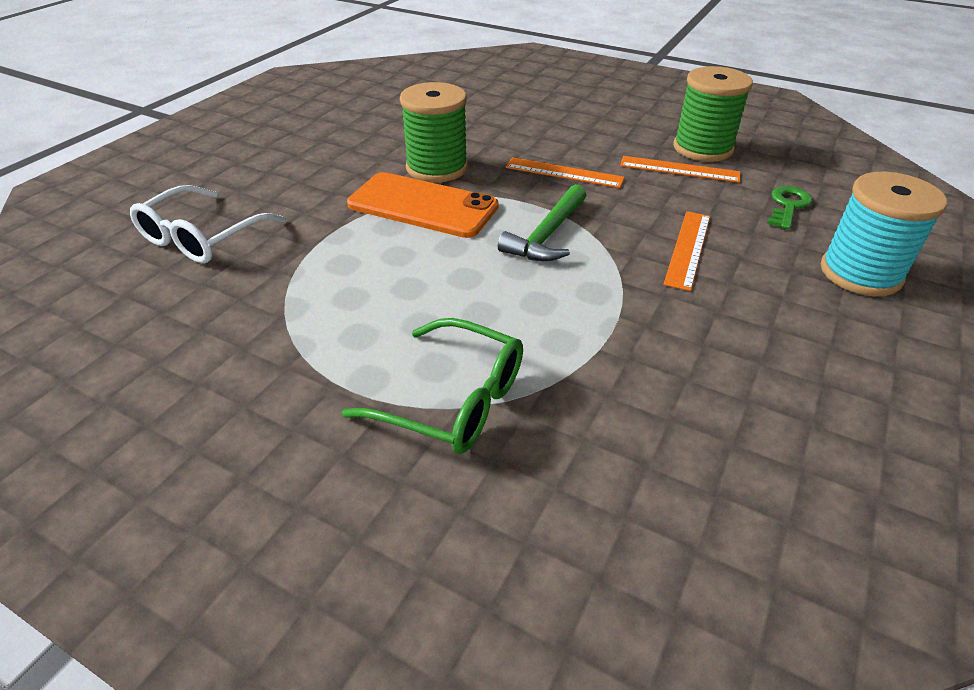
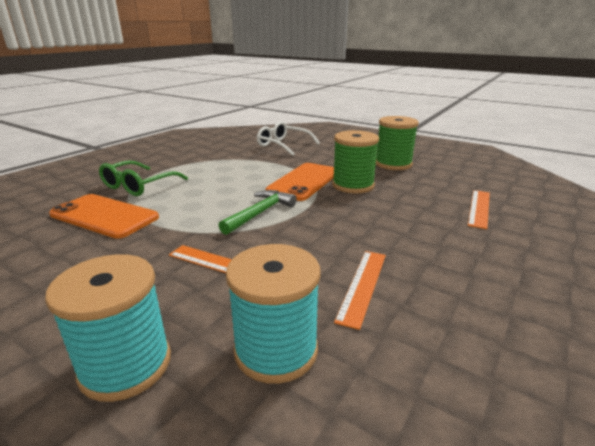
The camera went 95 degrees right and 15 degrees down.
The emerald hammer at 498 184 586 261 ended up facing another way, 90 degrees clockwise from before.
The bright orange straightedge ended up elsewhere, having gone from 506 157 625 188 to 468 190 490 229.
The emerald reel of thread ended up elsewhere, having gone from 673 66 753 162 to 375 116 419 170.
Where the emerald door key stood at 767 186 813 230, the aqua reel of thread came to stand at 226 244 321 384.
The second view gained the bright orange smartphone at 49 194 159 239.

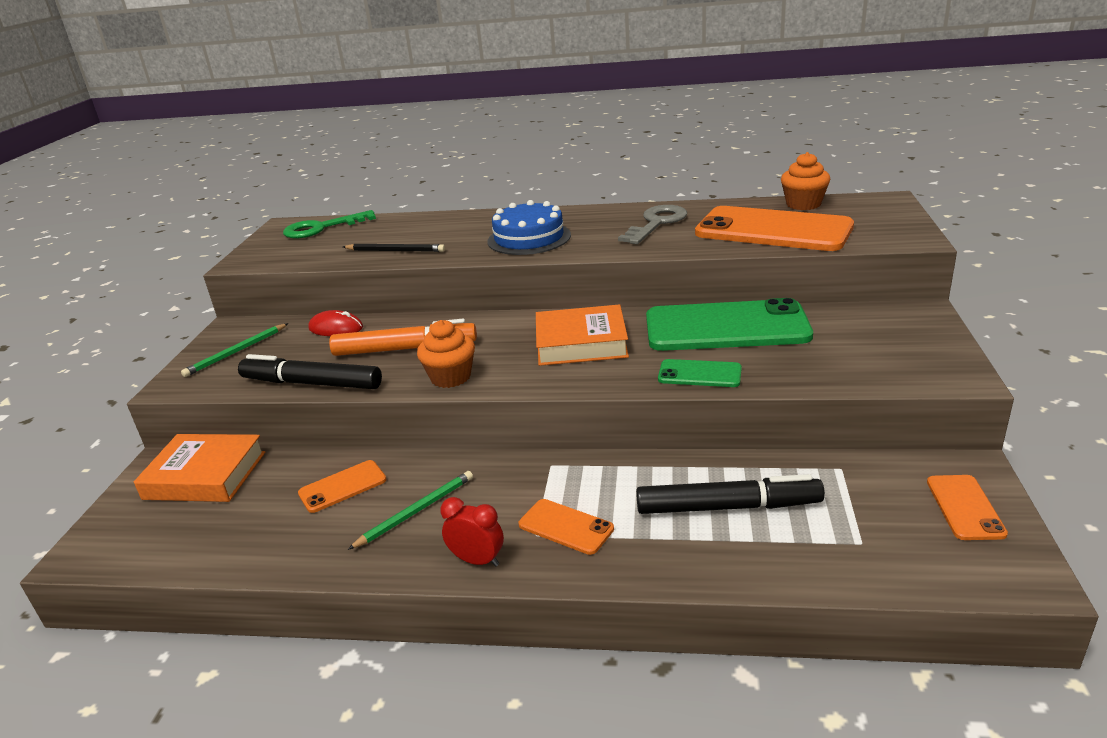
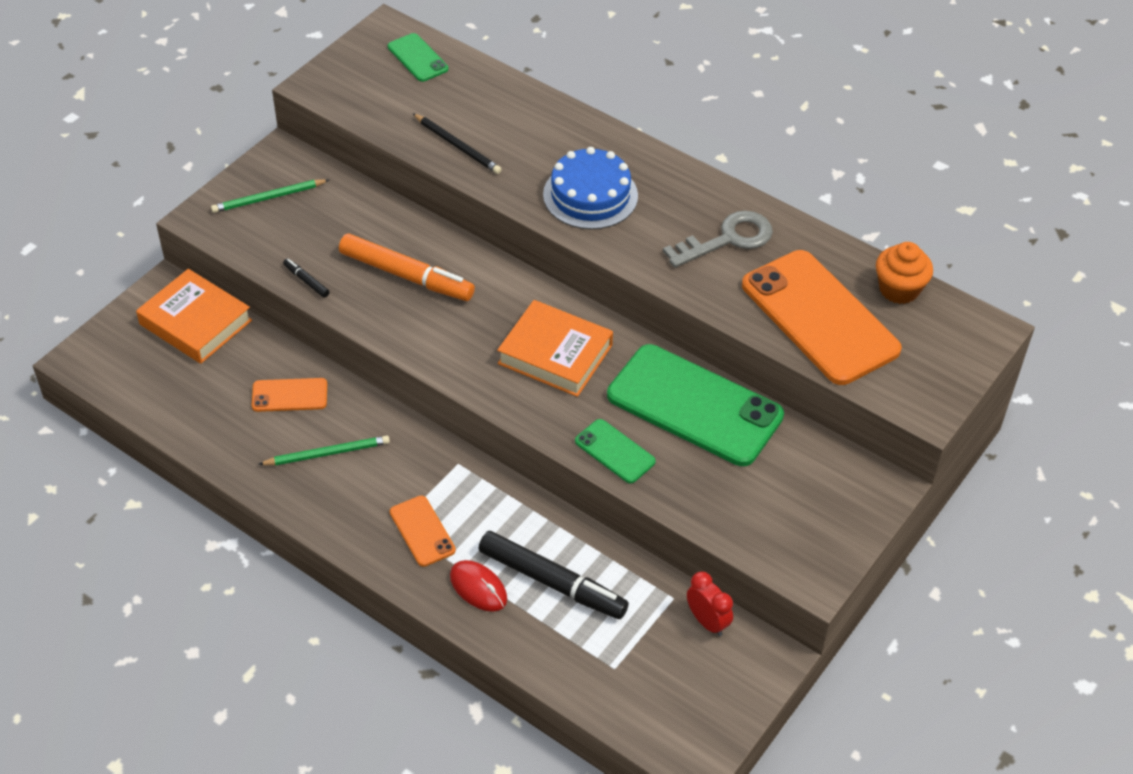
The camera went 25 degrees right and 20 degrees up.
The size of the black marker at 238 354 382 389 changed by a factor of 0.43.
Where the emerald door key stood at 283 210 376 238, the emerald smartphone came to stand at 388 33 448 82.
The crimson PC mouse ended up elsewhere, having gone from 308 310 363 336 to 450 560 507 612.
The second view lost the bright orange muffin at 417 320 475 388.
The crimson clock ended up elsewhere, having gone from 440 497 504 567 to 687 572 733 636.
The second view lost the bright orange smartphone at 927 475 1008 540.

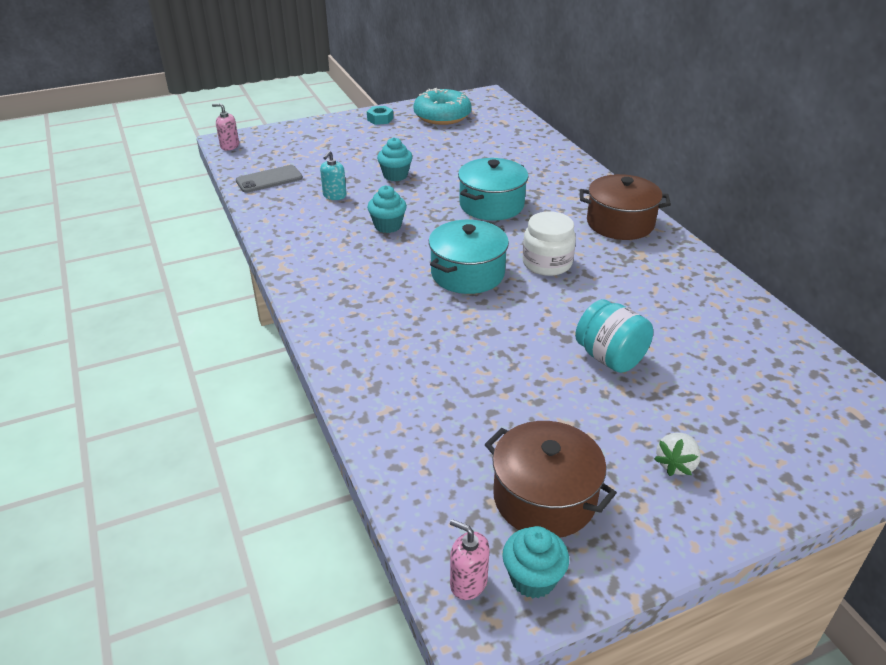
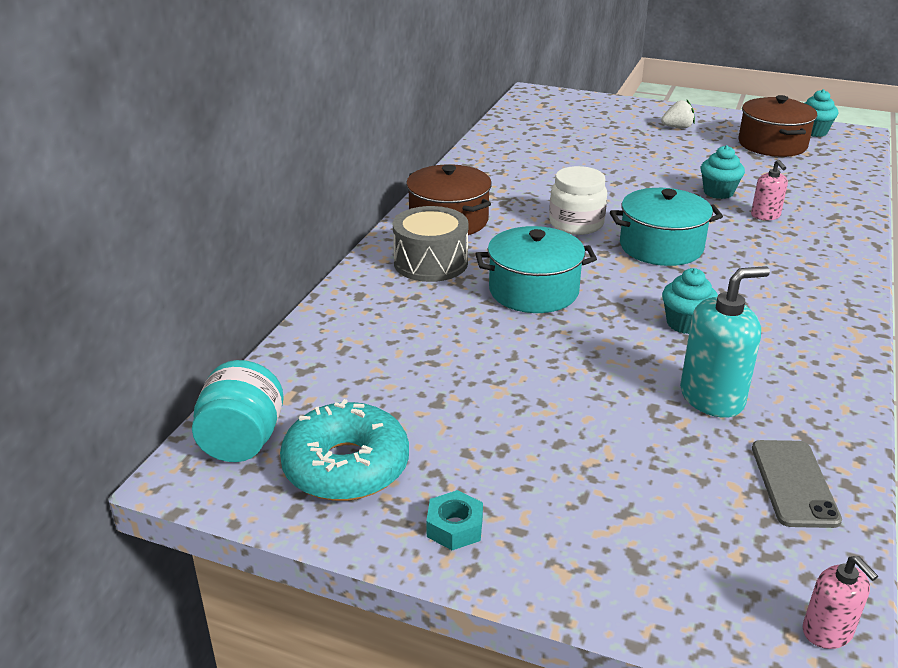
The camera went 135 degrees left and 5 degrees down.
The ash-grey smartphone at 236 165 303 193 ended up facing another way, 75 degrees clockwise from before.
The size of the aqua soap pump at 320 151 346 200 changed by a factor of 1.78.
The aqua muffin ended up elsewhere, having gone from 377 137 413 181 to 701 145 745 199.
The pink soap pump ended up elsewhere, having gone from 450 519 490 600 to 751 160 788 220.
The aqua jar ended up elsewhere, having gone from 575 299 653 373 to 192 360 284 462.
The second view gained the ash-grey snare drum at 393 206 469 282.

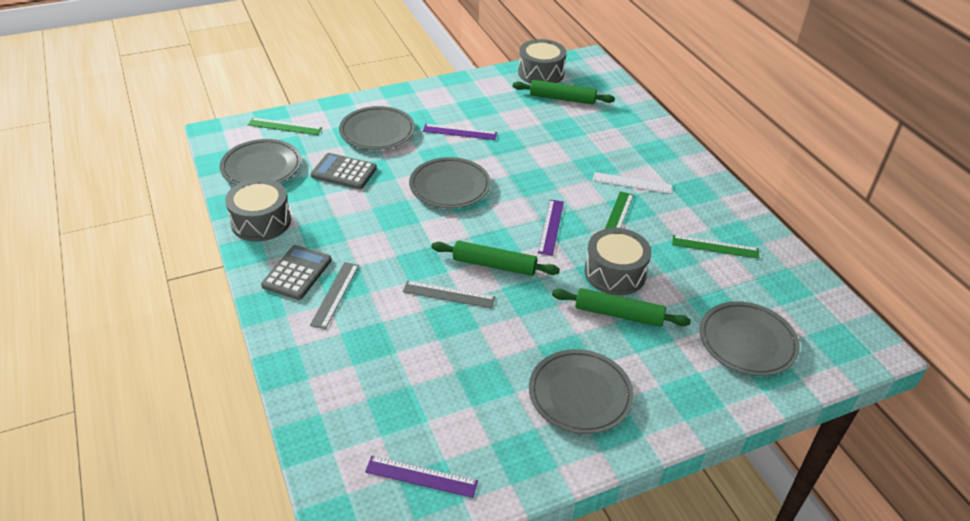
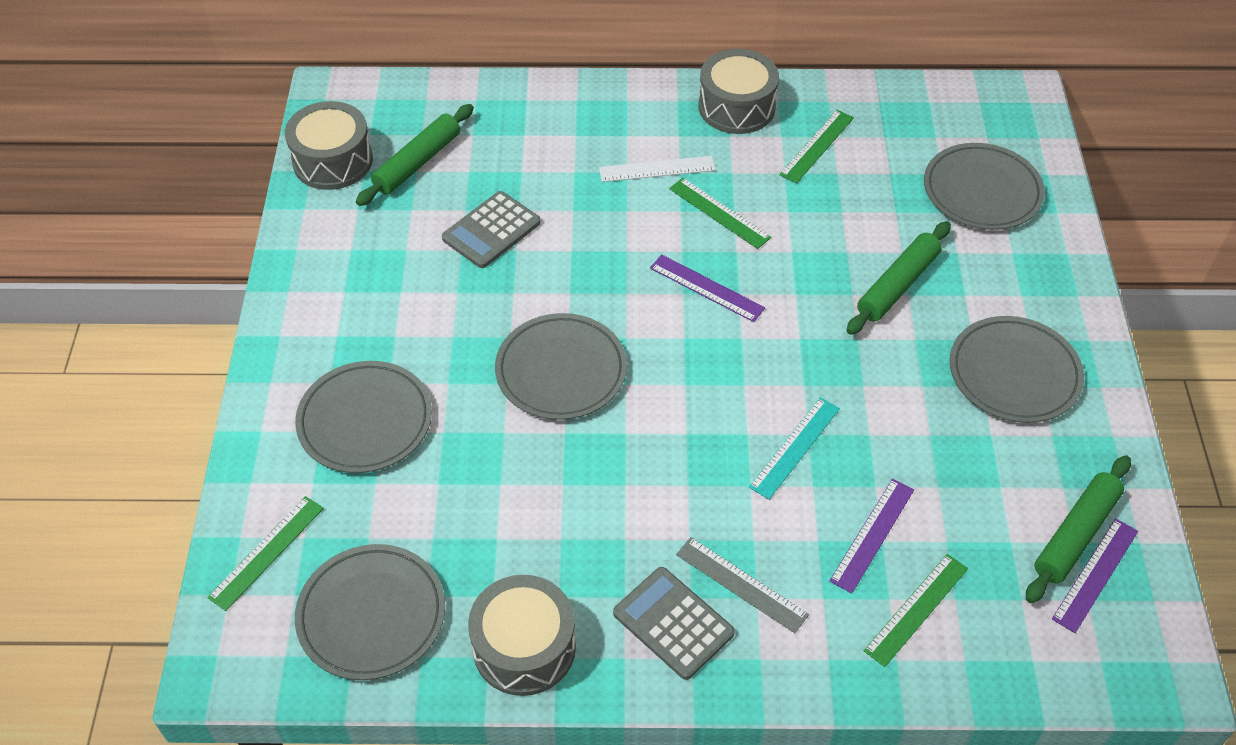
The camera went 65 degrees left and 10 degrees up.
The ash-grey adding machine ended up elsewhere, having gone from 311 153 377 189 to 442 191 541 268.
What was the ash-grey straightedge at 403 281 495 309 turned into the aqua straightedge at 749 397 840 499.
The violet straightedge ended up elsewhere, having gone from 423 124 497 140 to 830 479 914 593.
The emerald pastry roller ended up elsewhere, having gone from 431 241 560 276 to 1026 455 1131 603.
The ash-grey snare drum ended up elsewhere, having gone from 584 228 652 295 to 699 49 779 134.
The pure white straightedge at 593 172 672 194 ended up facing another way, 45 degrees clockwise from before.
The second view gained the emerald straightedge at 864 554 968 667.

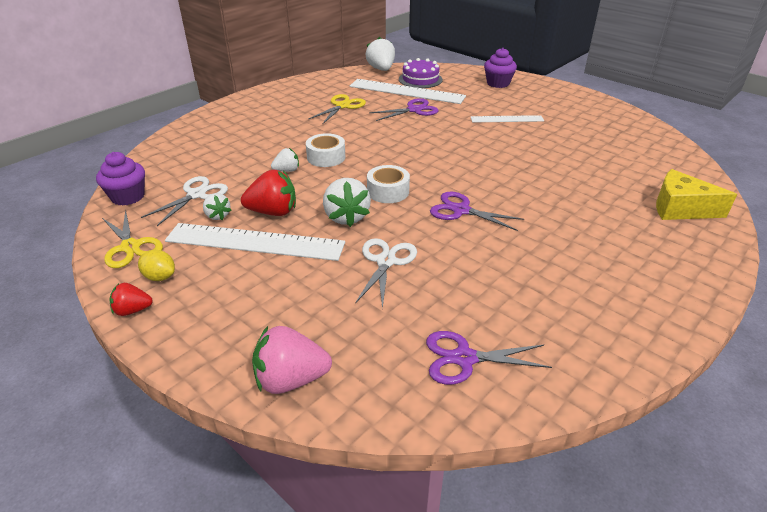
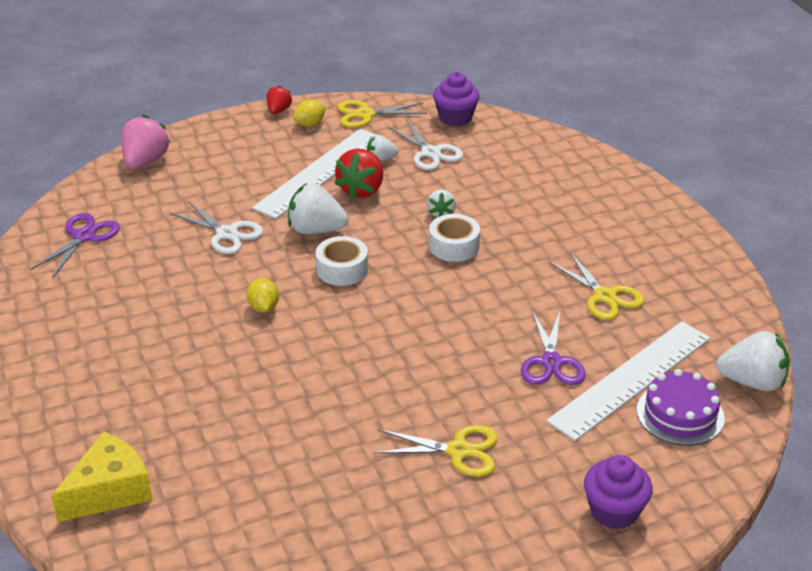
The camera went 115 degrees right and 0 degrees up.
Where the violet scissors stood at 430 192 524 231, the yellow lemon came to stand at 246 278 279 312.
Where the pure white straightedge stood at 471 115 544 122, the yellow scissors came to stand at 374 425 498 477.

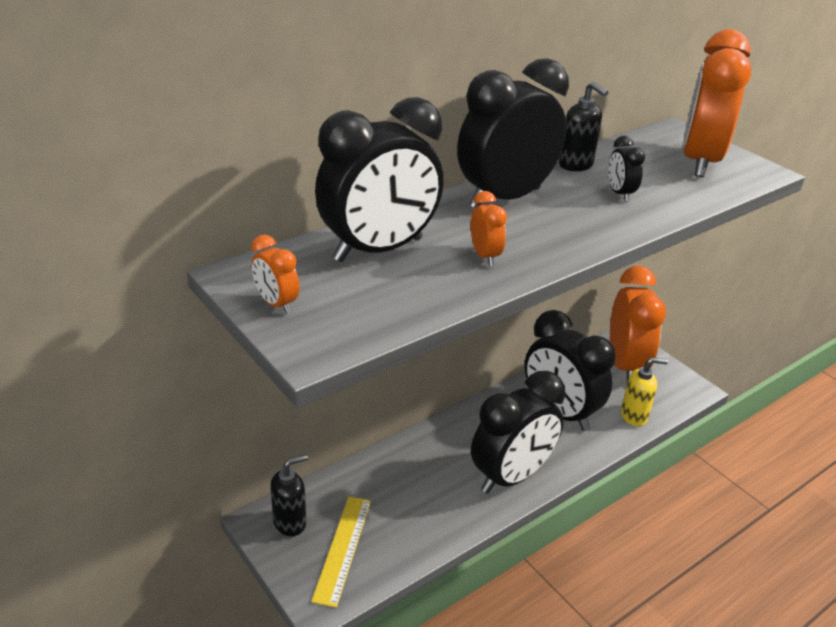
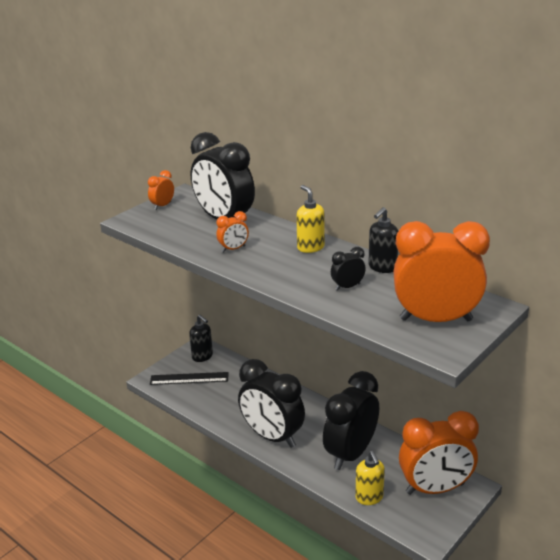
The camera went 80 degrees right and 5 degrees down.
What was the yellow straightedge at 311 497 371 608 turned into the black straightedge at 150 372 229 385.
Where the black clock stood at 457 58 569 208, the yellow soap pump came to stand at 296 185 325 253.

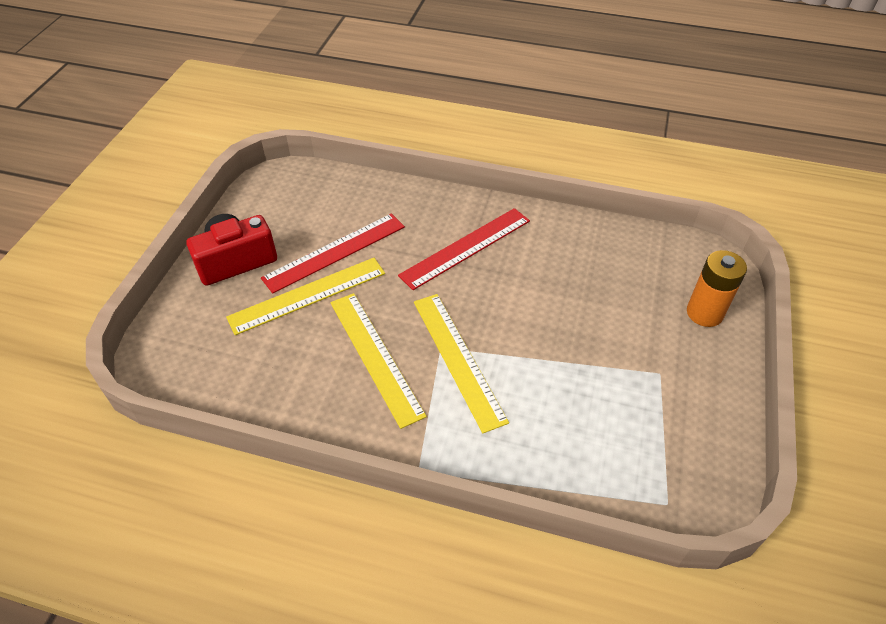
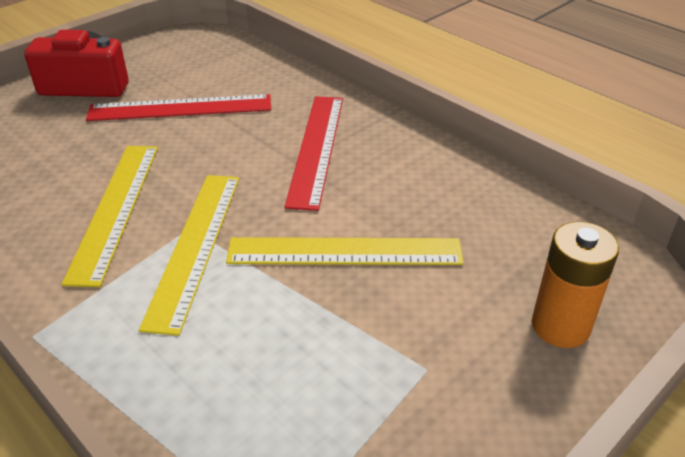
The camera went 30 degrees right and 10 degrees down.
The yellow straightedge ended up elsewhere, having gone from 226 258 385 335 to 226 237 464 265.
The crimson straightedge at 398 208 530 290 ended up facing another way, 75 degrees counterclockwise from before.

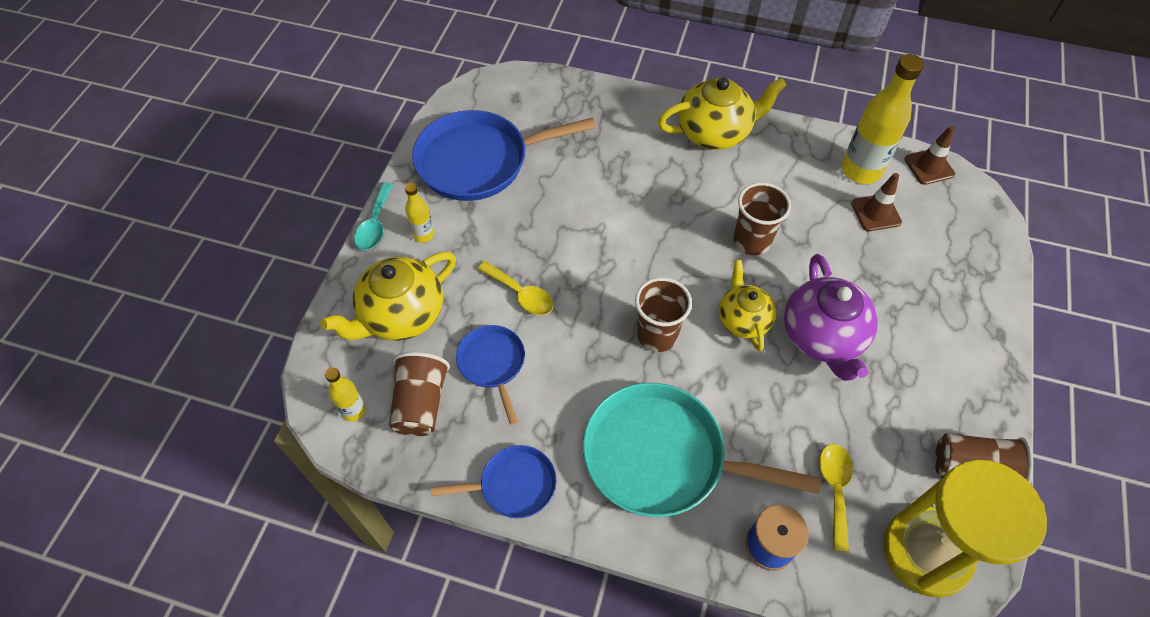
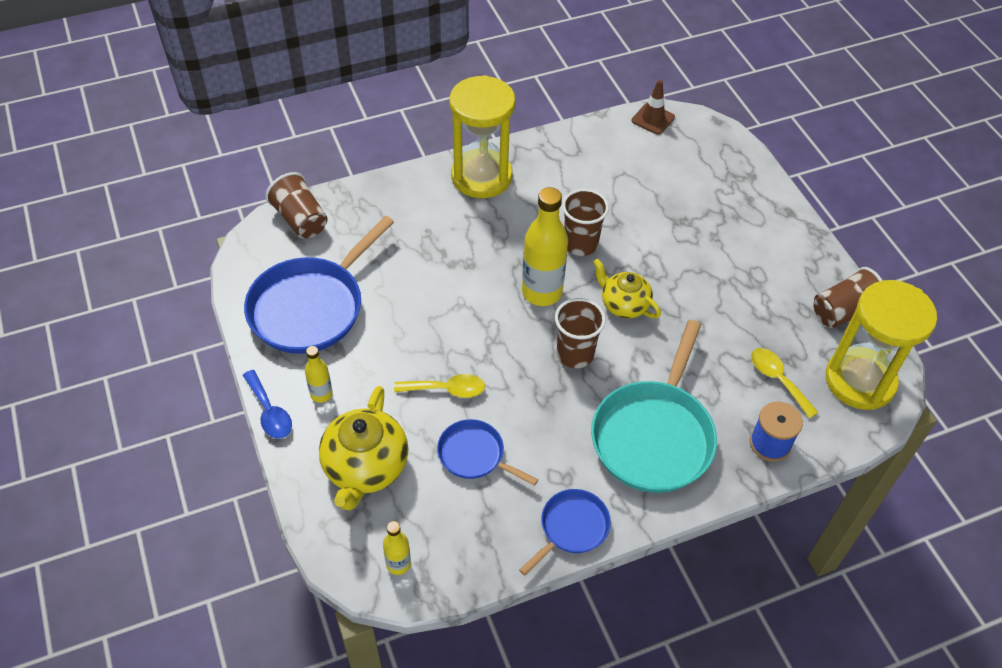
The camera went 40 degrees left and 5 degrees down.
What was the aqua teaspoon at 354 182 393 250 turned into the cobalt teaspoon at 243 370 292 439.
The brown beaker ended up elsewhere, having gone from 389 352 450 436 to 265 172 328 239.
The aqua pan at 583 383 821 517 ended up facing another way, 45 degrees counterclockwise from before.
Where the yellow teapot stood at 658 77 787 150, the yellow sand timer came to stand at 449 75 516 198.
The second view lost the violet teapot at 784 254 878 381.
The yellow flask ended up elsewhere, having gone from 842 54 924 184 to 522 187 568 306.
The second view lost the brown road cone at 851 173 902 231.

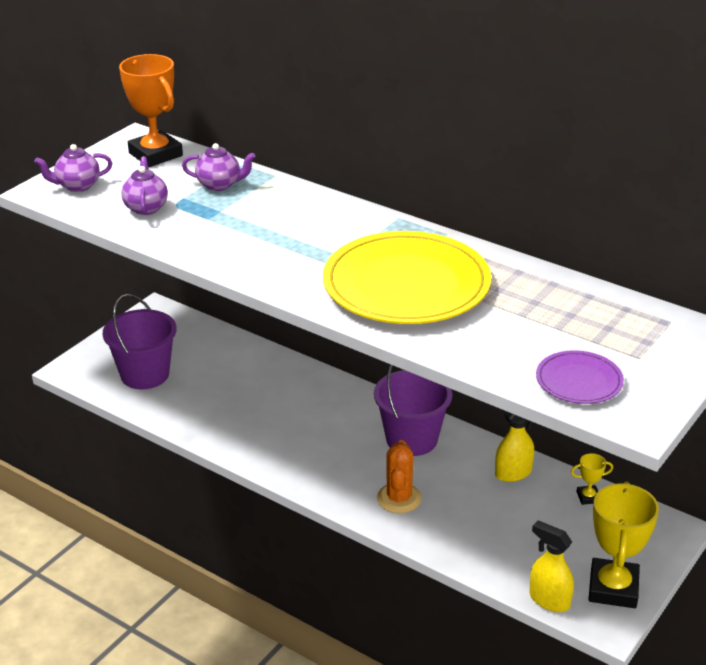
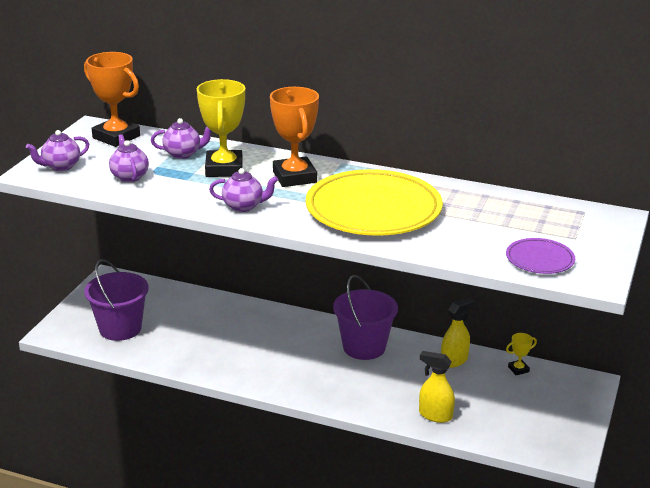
The camera went 15 degrees left and 5 degrees down.
The second view lost the bright orange cactus at 377 440 422 513.
The yellow spray bottle ended up elsewhere, having gone from 530 520 574 612 to 419 351 455 423.
The yellow prize cup ended up elsewhere, having gone from 588 482 659 608 to 197 79 245 177.
The second view gained the violet teapot at 209 168 278 212.
The second view gained the bright orange prize cup at 270 87 319 187.

